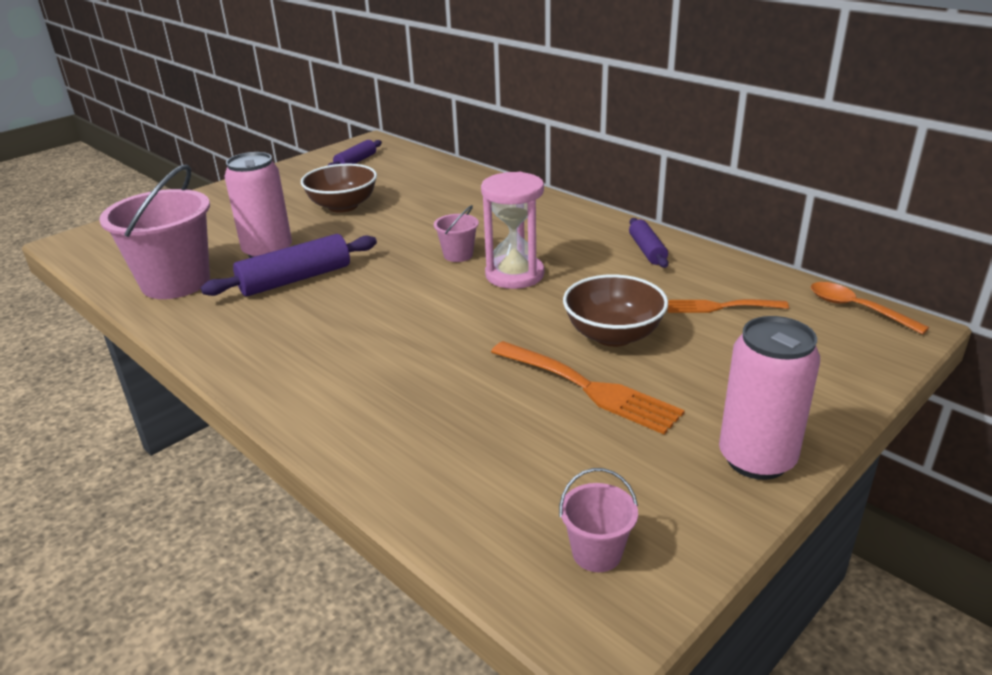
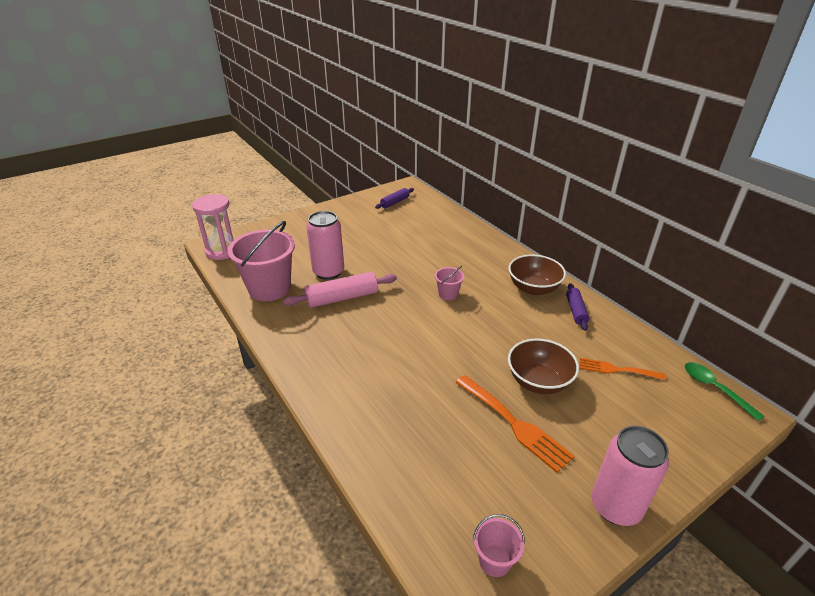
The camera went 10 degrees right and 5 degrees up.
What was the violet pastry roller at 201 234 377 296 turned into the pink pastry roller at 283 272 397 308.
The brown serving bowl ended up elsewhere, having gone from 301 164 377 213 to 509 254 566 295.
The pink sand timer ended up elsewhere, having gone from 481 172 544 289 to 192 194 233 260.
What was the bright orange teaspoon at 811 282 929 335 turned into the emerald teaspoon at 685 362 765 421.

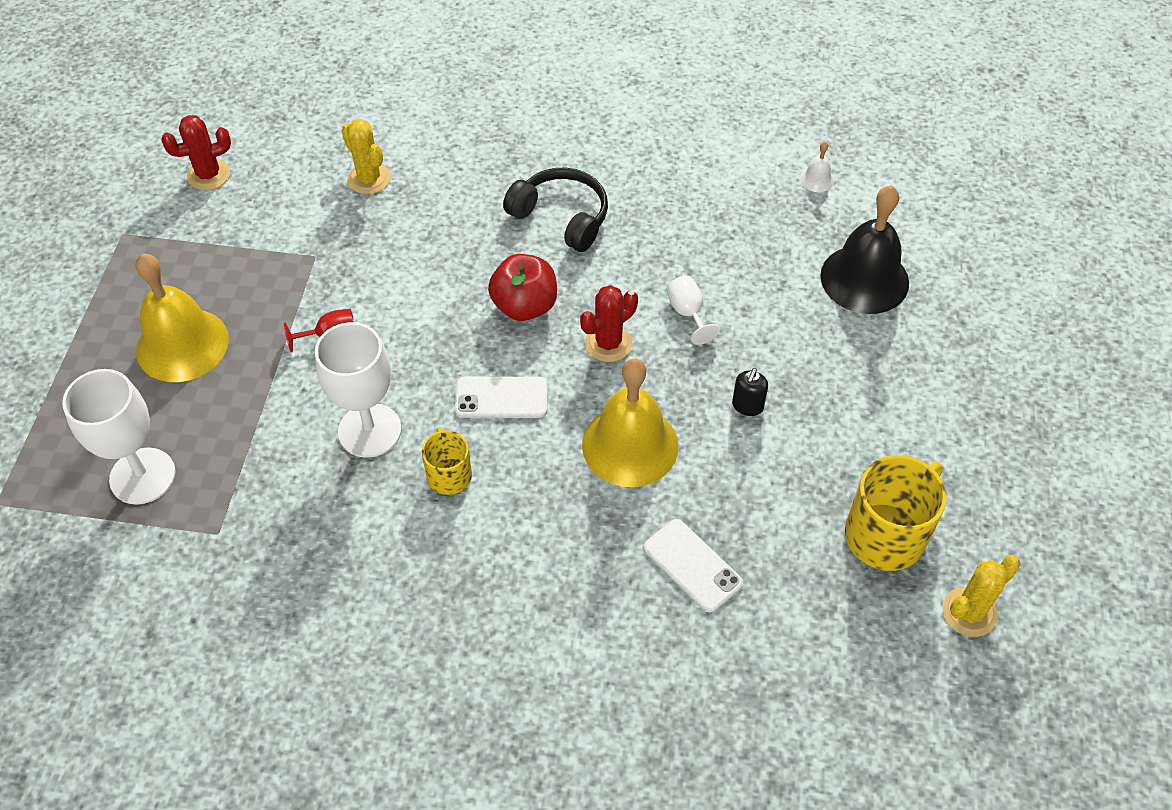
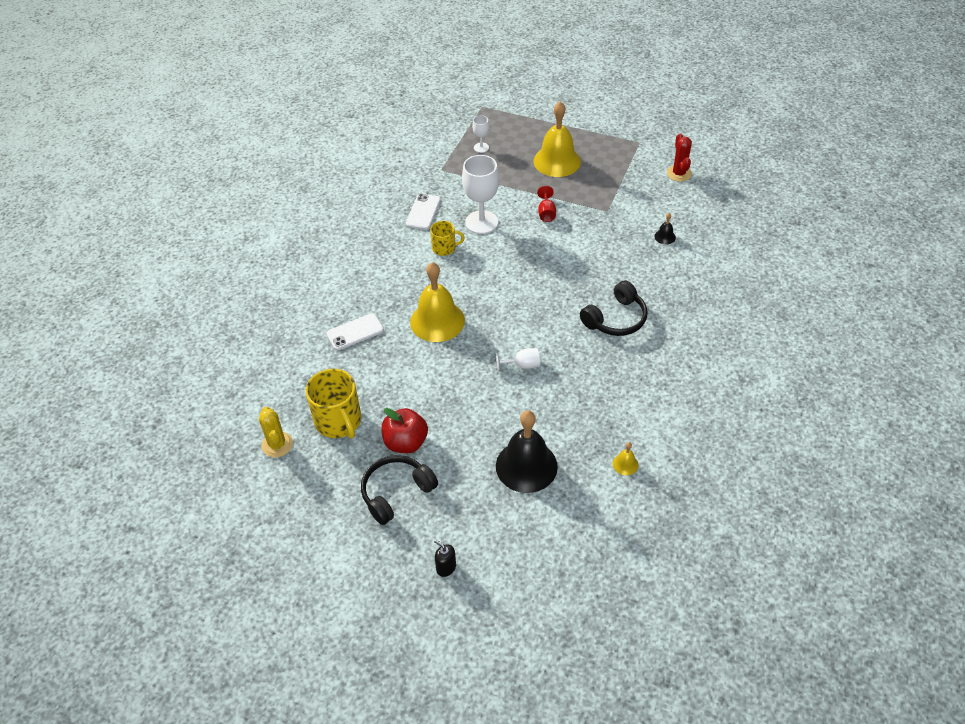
The camera went 105 degrees right and 5 degrees down.
The size of the pure white goblet at 62 369 176 504 changed by a factor of 0.50.
Where the yellow cactus stood at 341 119 391 194, the black hand bell came to stand at 654 213 676 244.
The pure white smartphone ended up elsewhere, having gone from 455 377 548 418 to 406 194 441 230.
The crimson apple ended up elsewhere, having gone from 488 254 557 321 to 382 408 428 453.
The second view lost the crimson cactus at 580 285 638 362.
The black soap pump ended up elsewhere, having gone from 732 368 768 416 to 434 539 456 577.
What was the pure white hand bell at 800 141 834 192 turned into the yellow hand bell at 613 442 638 475.
The second view gained the black over-ear headphones at 361 455 438 525.

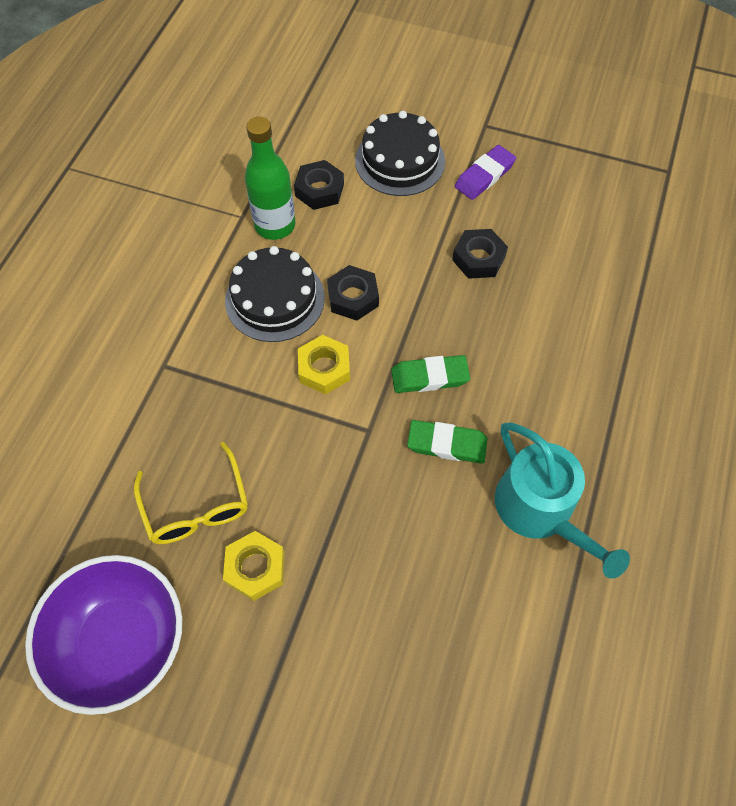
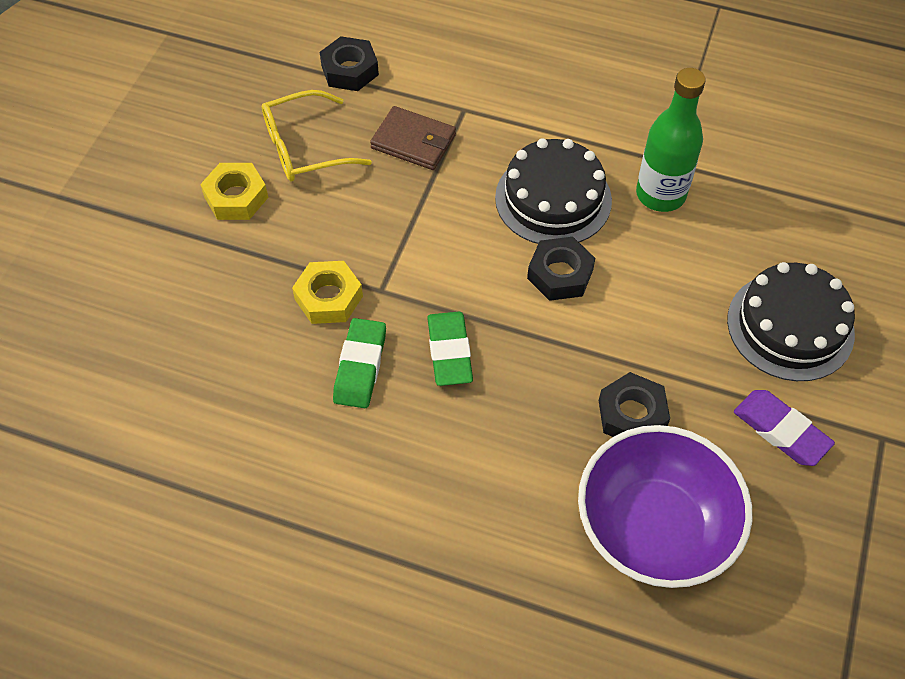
The camera went 90 degrees right and 5 degrees down.
The violet serving bowl ended up elsewhere, having gone from 25 555 182 715 to 578 425 752 588.
The black nut ended up elsewhere, having gone from 294 160 344 210 to 320 36 379 91.
The yellow nut ended up elsewhere, having gone from 298 335 350 394 to 292 261 363 324.
The second view lost the aqua watering pot at 495 422 630 579.
The second view gained the brown card wallet at 370 106 456 170.

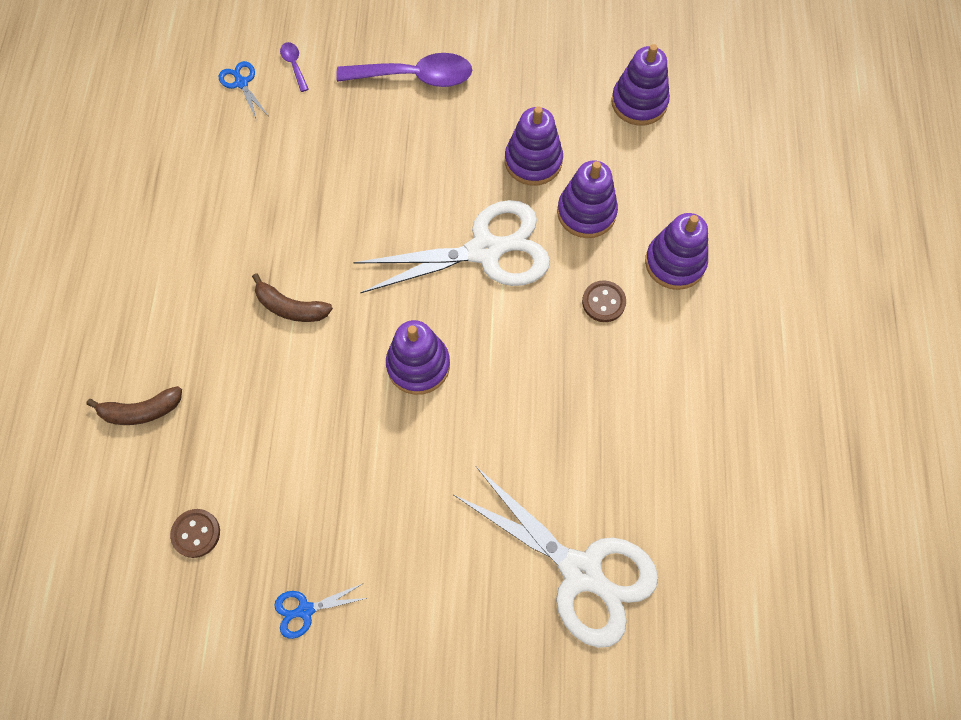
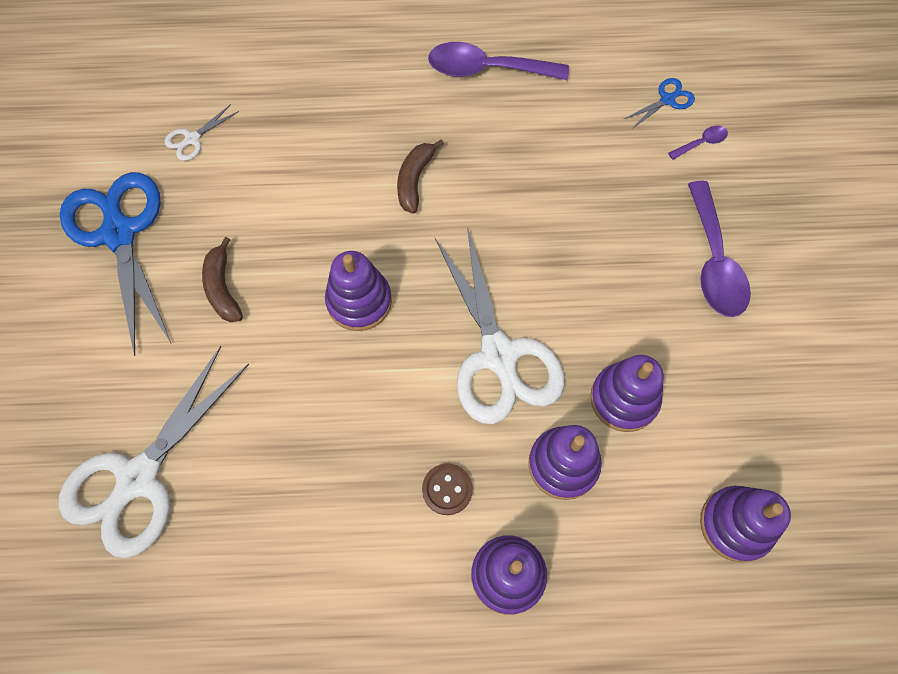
The camera went 85 degrees right and 0 degrees up.
The brown banana ended up elsewhere, having gone from 86 386 182 425 to 202 237 243 322.
Where the brown button stood at 170 509 220 558, the pure white scissors came to stand at 165 104 239 161.
The size of the cobalt scissors at 274 583 367 639 changed by a factor of 2.40.
The second view gained the violet teaspoon at 428 42 569 80.

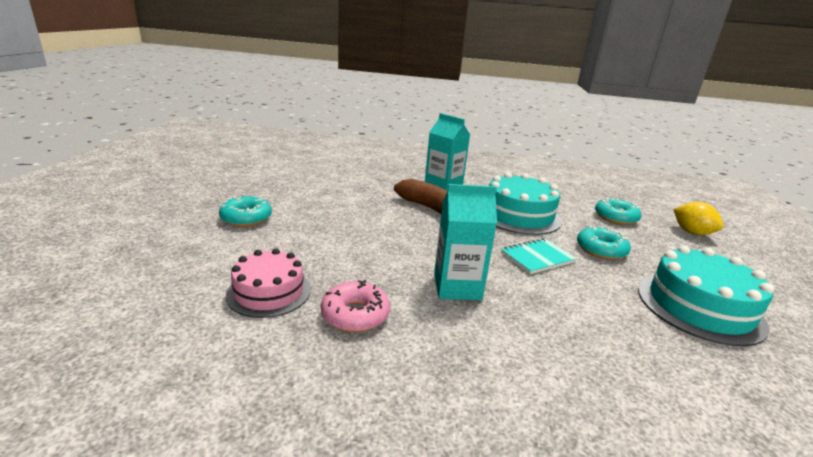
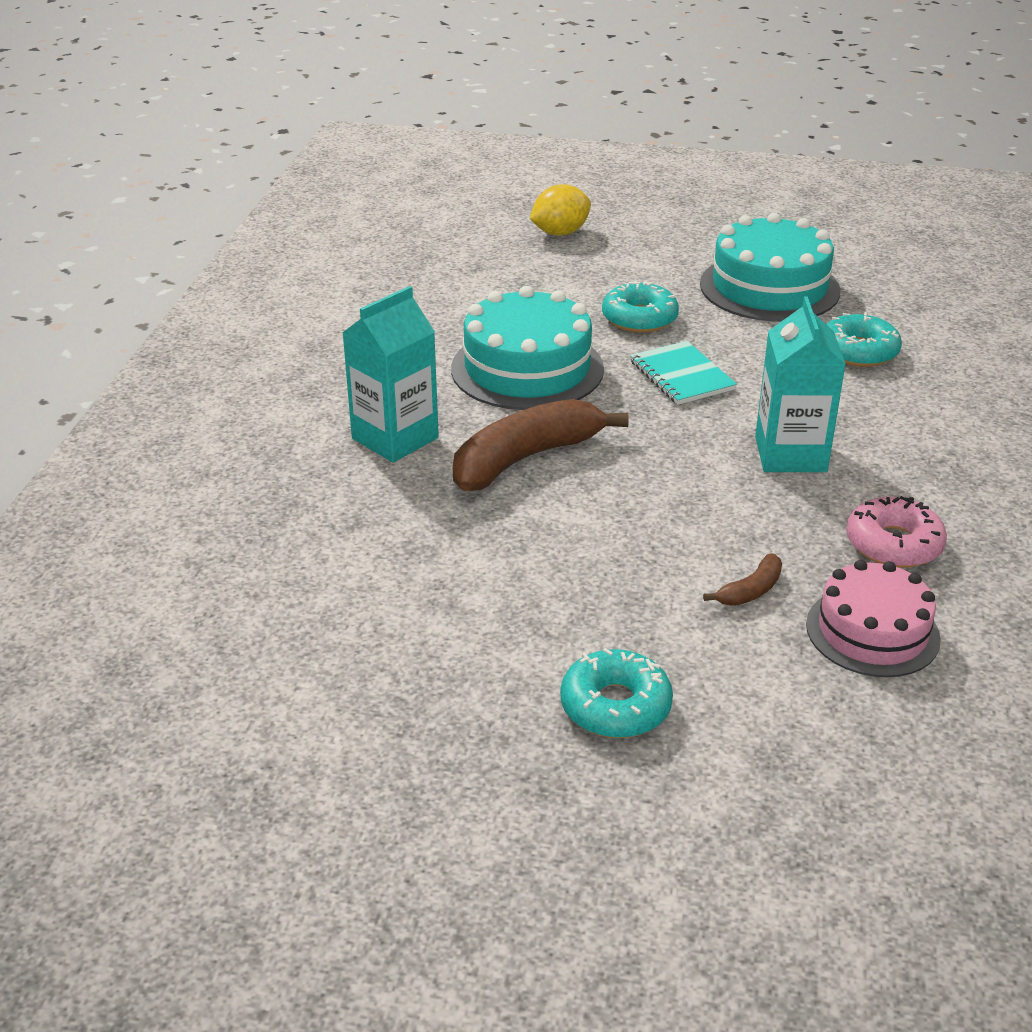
The camera went 85 degrees left and 10 degrees up.
The aqua glazed donut ended up elsewhere, having gone from 595 198 642 225 to 826 312 902 367.
The second view gained the brown banana at 703 553 782 606.

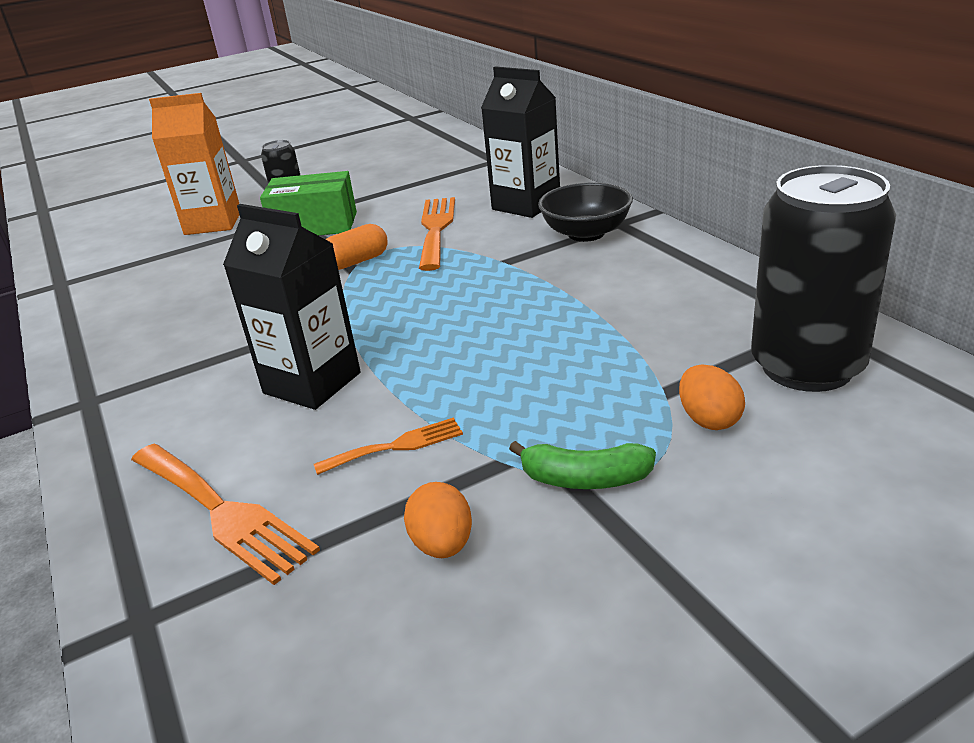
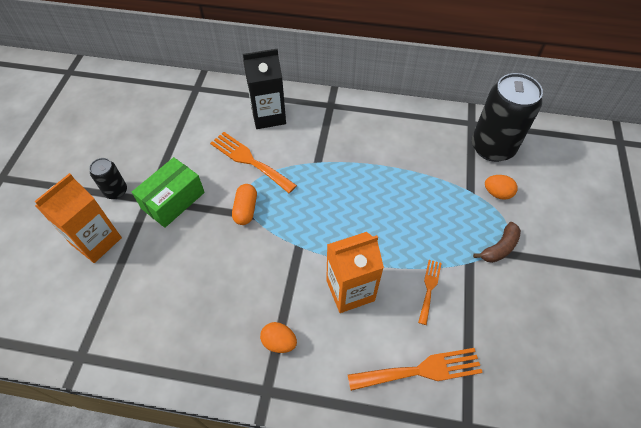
The camera went 55 degrees left and 25 degrees up.
What was the black carton at 223 204 361 410 turned into the bright orange carton at 326 232 384 313.
The bright orange egg shape ended up elsewhere, having gone from 404 482 472 558 to 260 322 297 353.
What was the emerald banana at 509 441 656 489 turned into the brown banana at 473 222 521 263.
The second view lost the black serving bowl at 538 182 633 242.

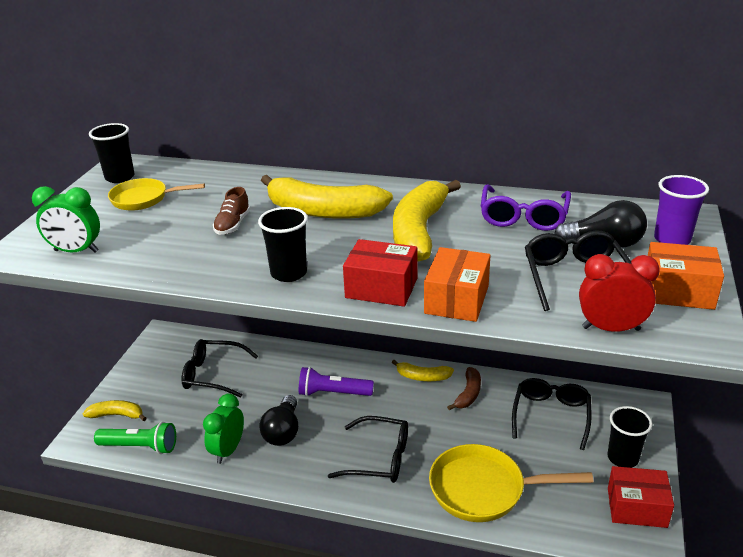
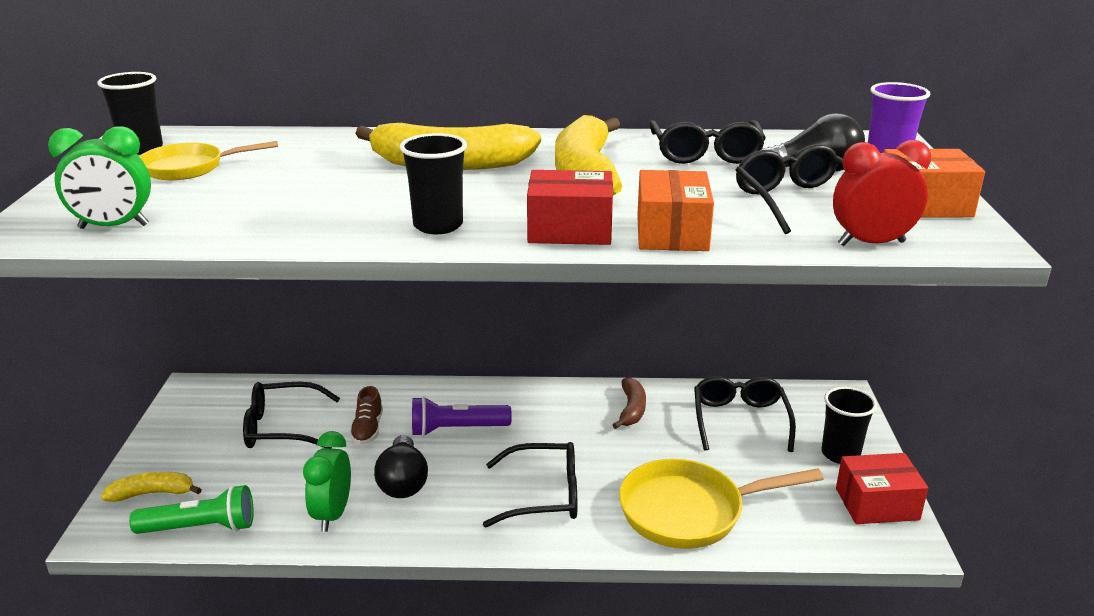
The camera went 15 degrees left and 5 degrees down.
The brown shoe ended up elsewhere, having gone from 213 187 250 235 to 350 386 383 445.
The second view lost the yellow banana at 392 360 454 381.
What was the violet glasses at 481 184 571 231 turned into the black glasses at 649 120 766 164.

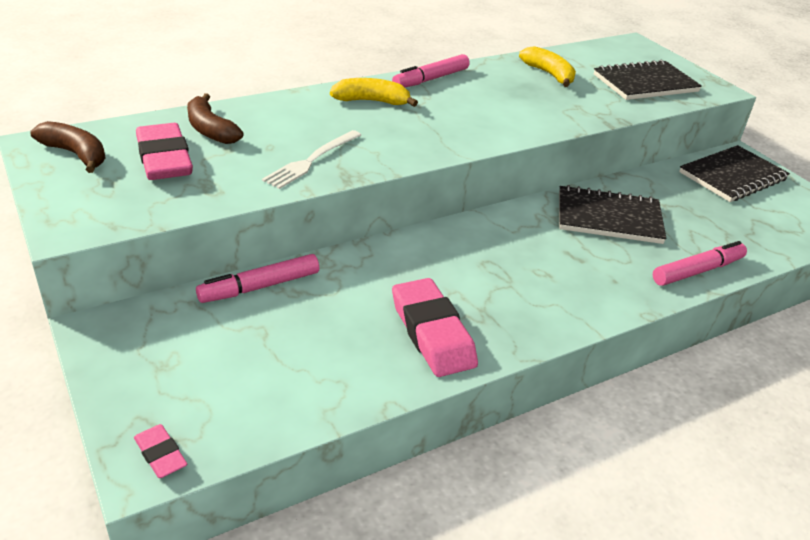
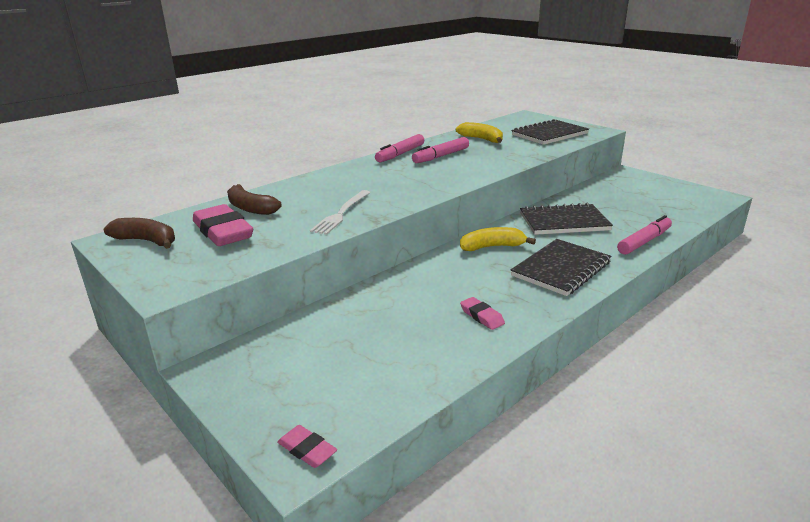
The camera went 10 degrees left and 10 degrees down.
The pink marker ended up elsewhere, having gone from 196 254 319 303 to 412 137 469 163.
The yellow banana ended up elsewhere, having gone from 330 78 418 107 to 460 227 536 251.
The size of the pink pencil eraser at 392 278 478 377 changed by a factor of 0.50.
The black notepad ended up elsewhere, having gone from 679 145 790 202 to 510 239 611 296.

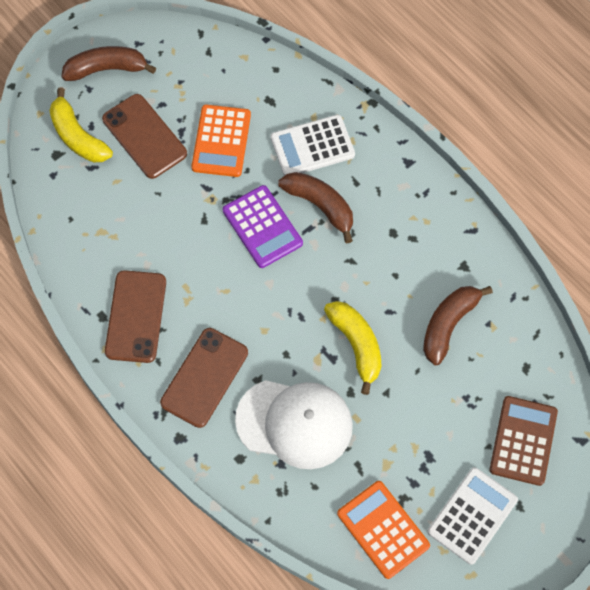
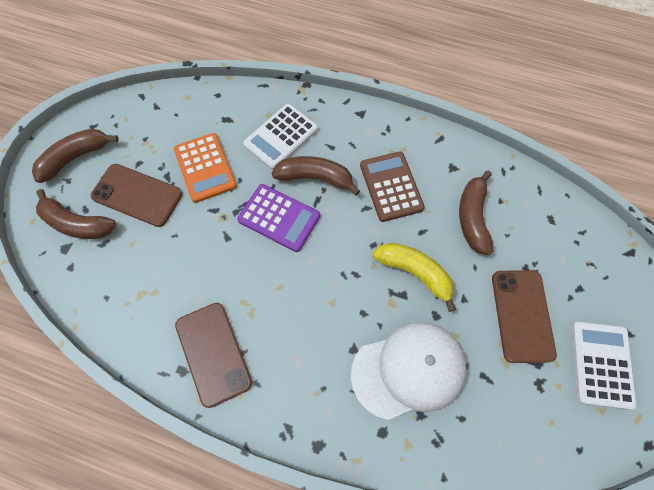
The camera went 30 degrees left and 0 degrees up.
What was the yellow banana at 49 88 113 163 turned into the brown banana at 36 189 116 239.
The brown smartphone ended up elsewhere, having gone from 160 328 248 428 to 492 270 557 363.
The second view lost the bright orange adding machine at 337 481 430 579.
The brown adding machine ended up elsewhere, having gone from 489 396 558 486 to 360 151 425 222.

